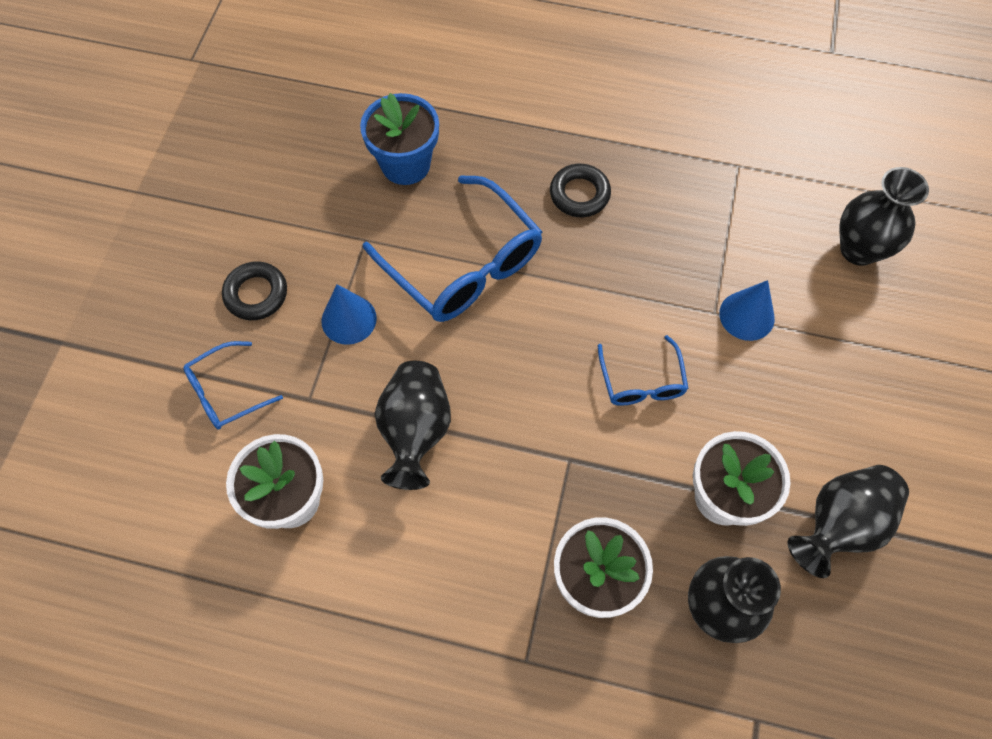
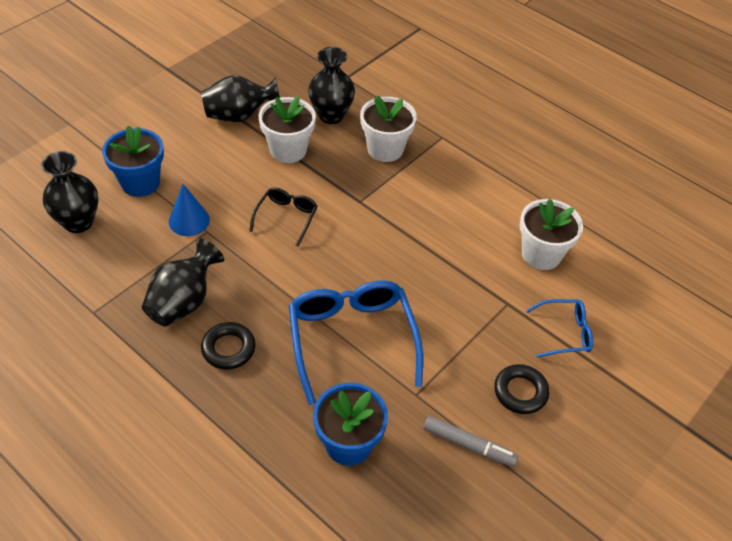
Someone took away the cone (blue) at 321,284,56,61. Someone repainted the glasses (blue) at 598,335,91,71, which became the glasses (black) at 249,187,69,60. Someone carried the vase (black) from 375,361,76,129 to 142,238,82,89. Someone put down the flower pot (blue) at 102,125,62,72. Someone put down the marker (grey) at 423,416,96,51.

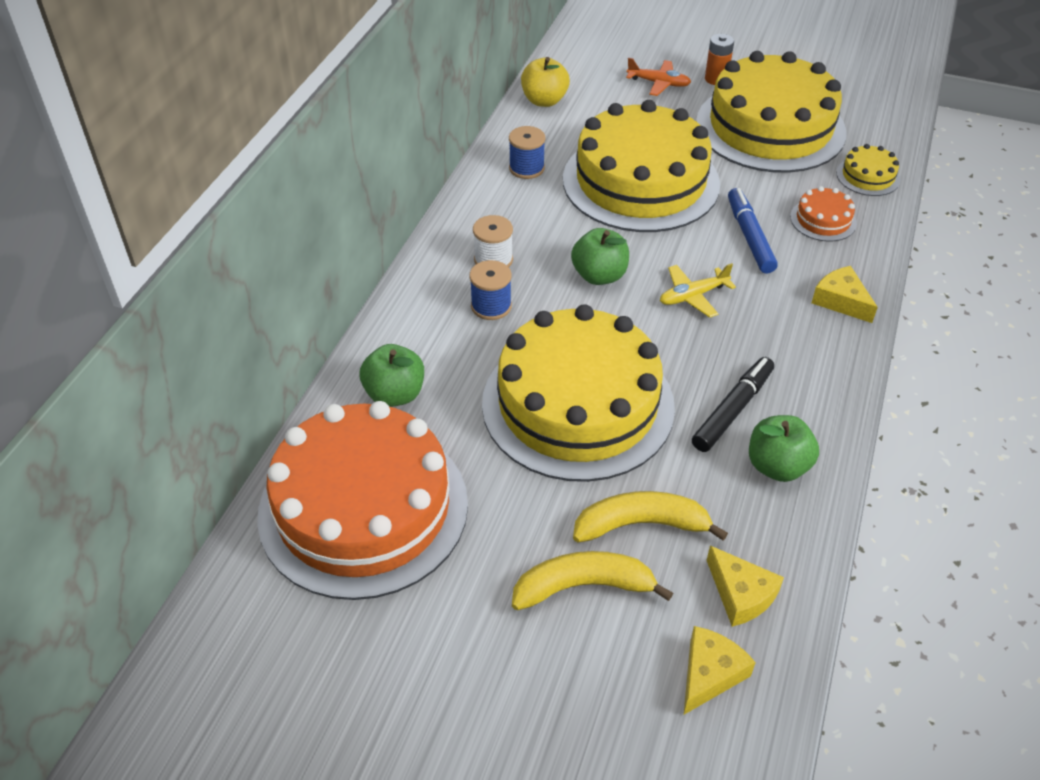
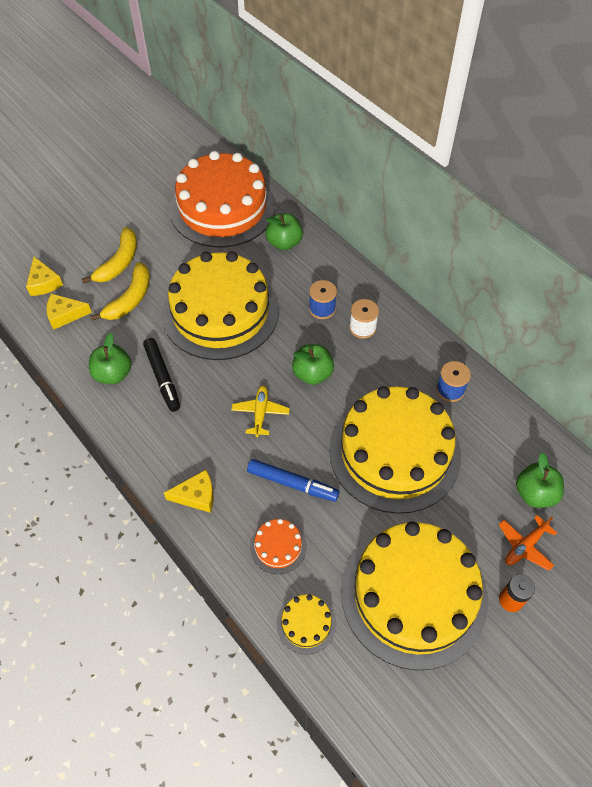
Someone took away the apple (yellow) at 521,57,49,50. Someone put down the apple (green) at 516,453,48,55.

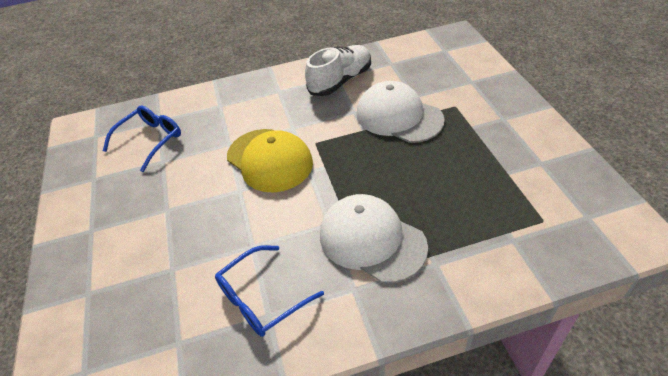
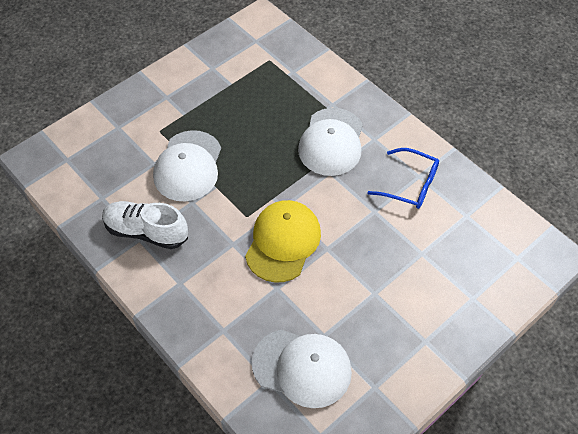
Someone swapped the glasses (blue) at 103,106,78,66 for the cap (white) at 252,330,100,78.

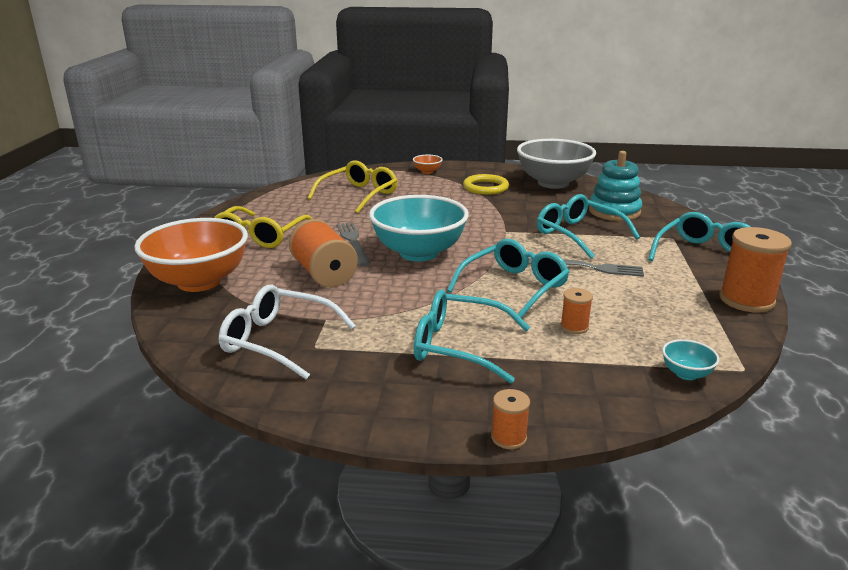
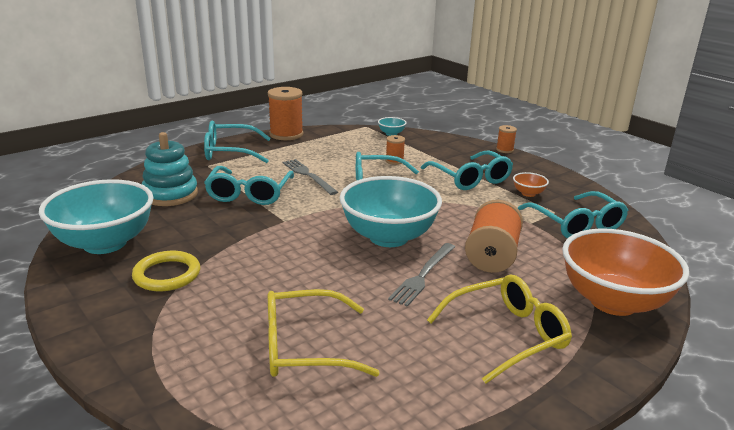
Someone repainted the bowl (grey) at 517,139,79,50, which became the bowl (turquoise) at 39,179,115,75. Someone carried the bowl (orange) from 413,155,30,19 to 513,172,36,25. Someone repainted the glasses (white) at 219,285,137,94, which became the glasses (turquoise) at 518,191,110,47.

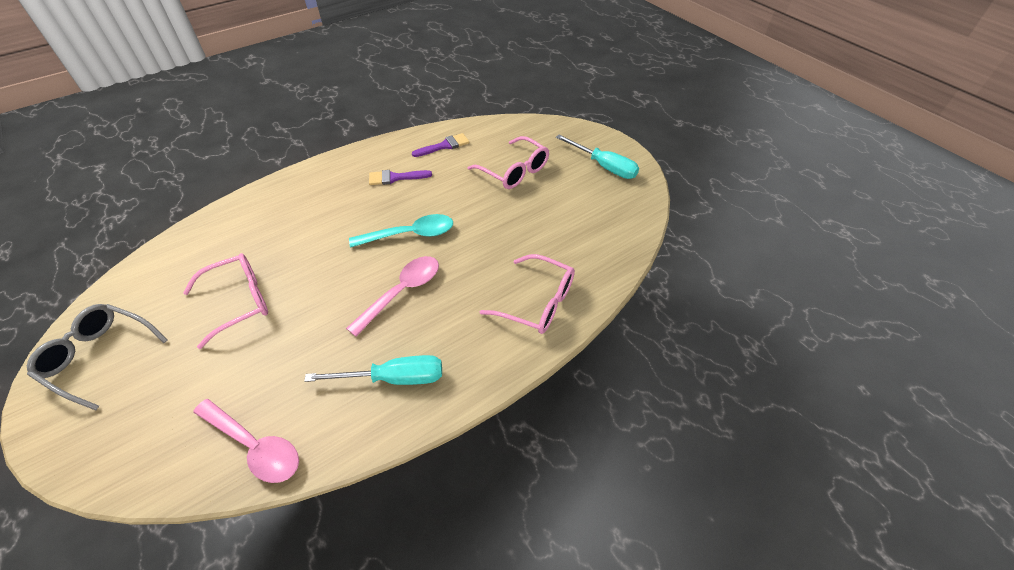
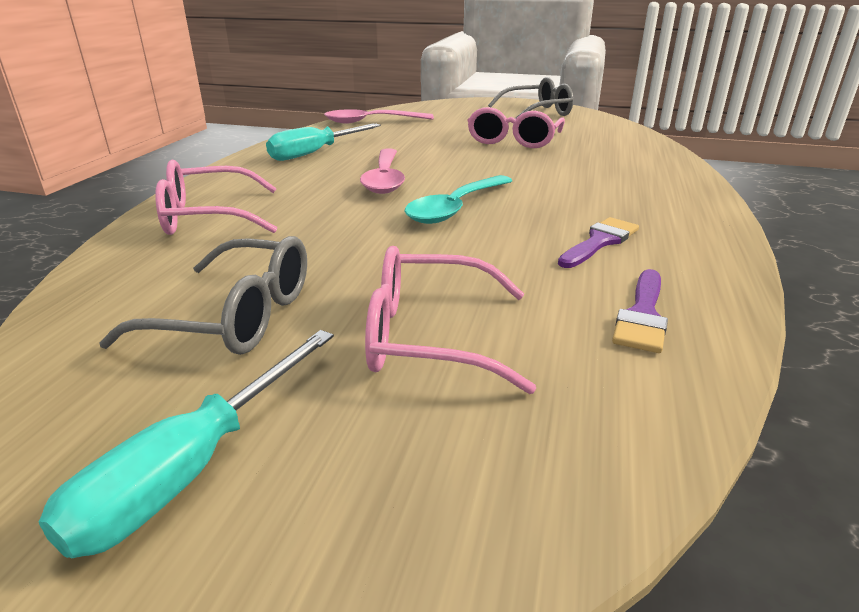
Someone rotated the screwdriver (turquoise) at 556,135,83,44 by 60 degrees counterclockwise. Someone put down the glasses (grey) at 99,236,208,119.

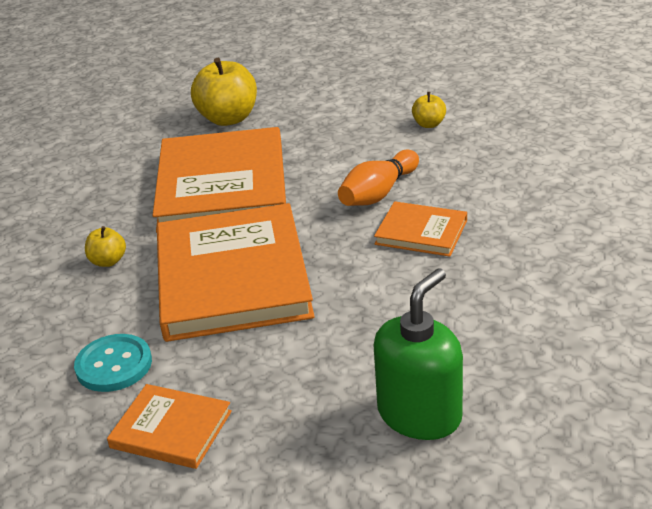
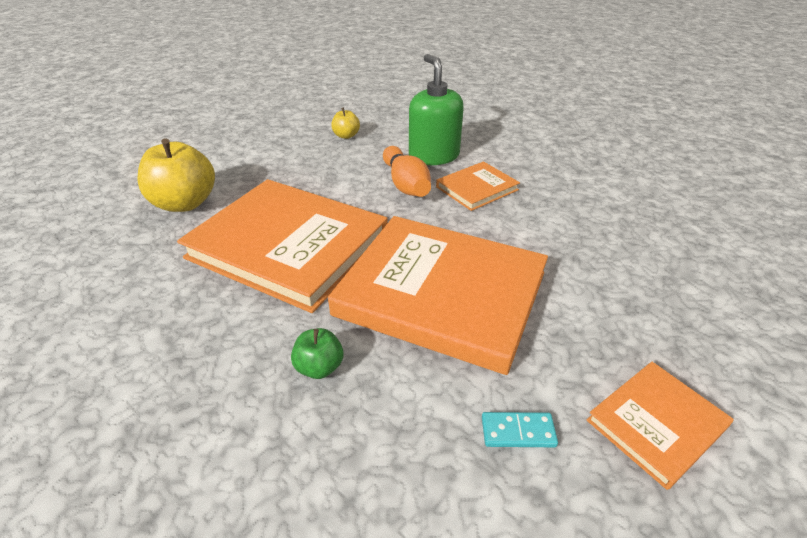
Someone repainted the apple (yellow) at 85,226,41,41, which became the apple (green) at 291,328,52,51. Someone carried the soap dispenser (green) from 373,268,90,172 to 409,54,55,111. Someone swapped the button (turquoise) at 74,334,78,58 for the domino (turquoise) at 482,412,76,35.

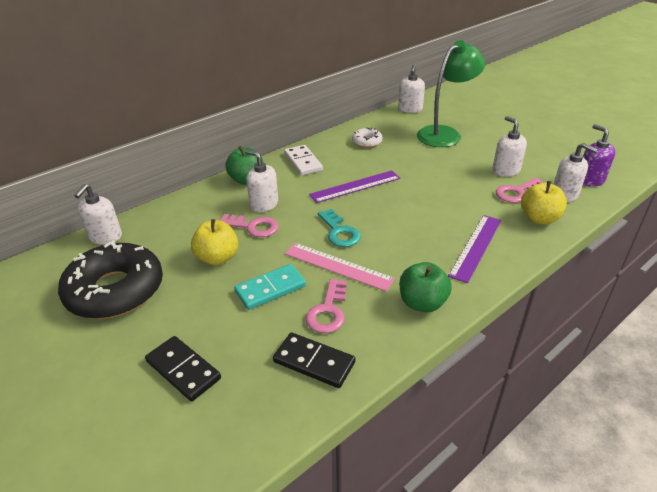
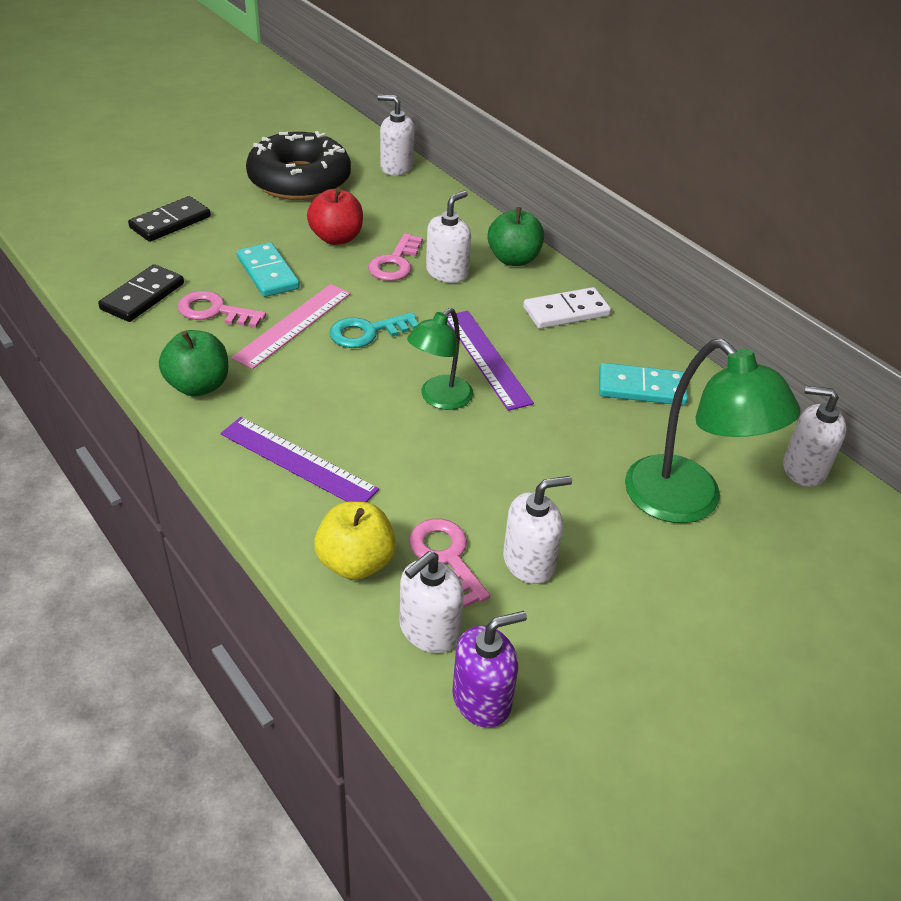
Someone swapped the donut (white) at 352,128,31,20 for the domino (turquoise) at 599,363,89,43. Someone repainted the apple (yellow) at 191,219,47,46, which became the apple (red) at 307,188,56,57. Someone put down the lamp (green) at 407,308,66,102.

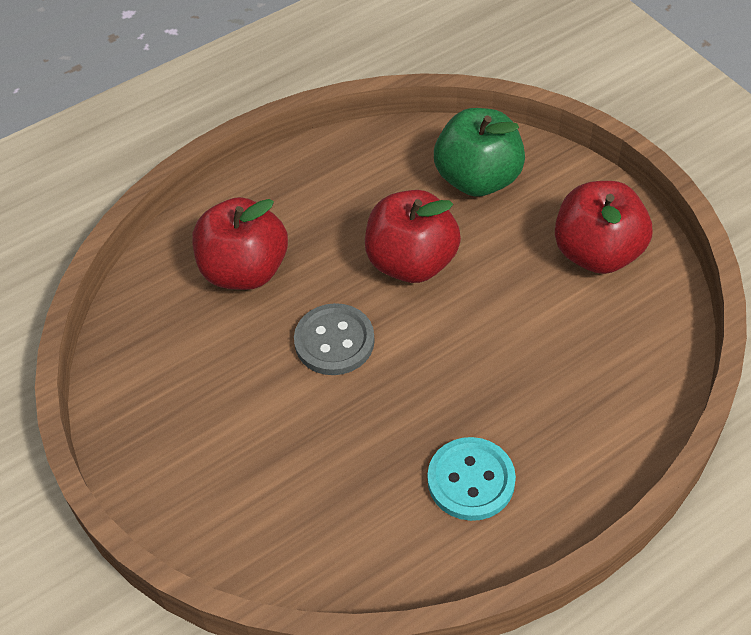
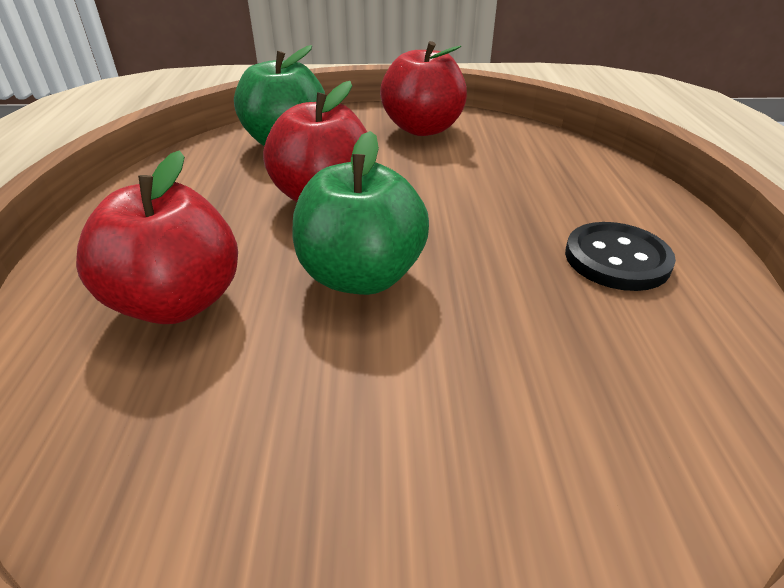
Someone swapped the button (grey) at 294,303,81,72 for the apple (green) at 292,131,137,164. Someone repainted the button (turquoise) at 428,437,88,84, which became the button (black) at 565,222,111,69.

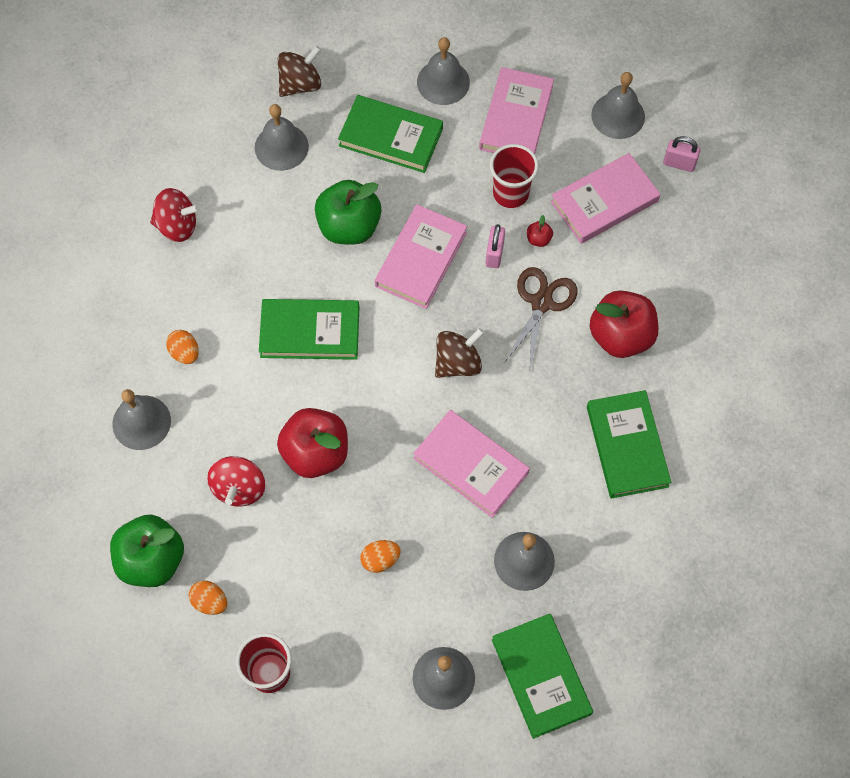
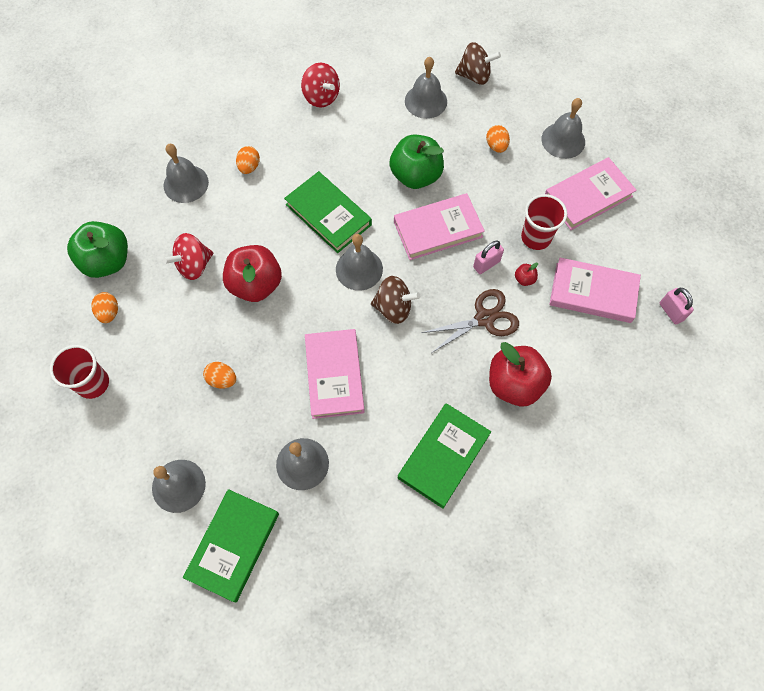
Someone carried the bell (grey) from 591,72,54,67 to 336,234,47,57. Someone swapped the book (green) at 338,95,105,78 for the egg (orange) at 486,125,24,28.

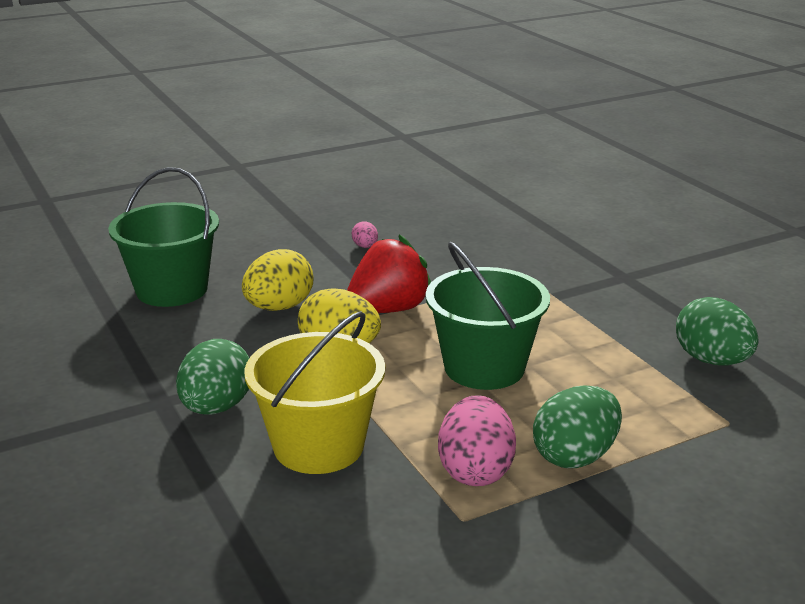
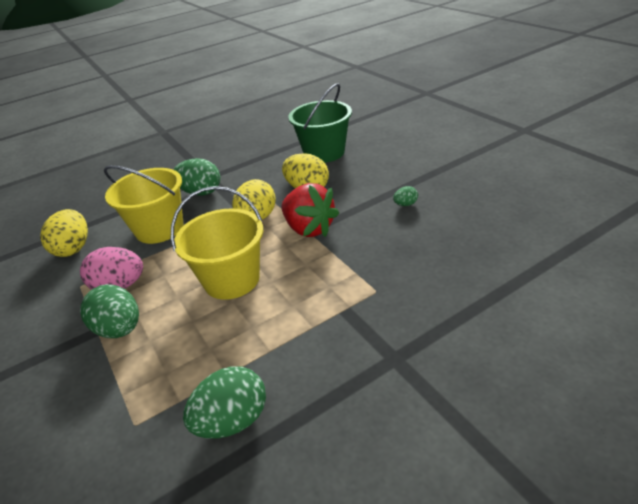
Someone repainted the egg (pink) at 352,221,26,27, which became the egg (green) at 393,186,25,20. Someone repainted the bucket (green) at 426,241,124,149, which became the bucket (yellow) at 171,186,92,114. Someone put down the egg (yellow) at 40,209,48,48.

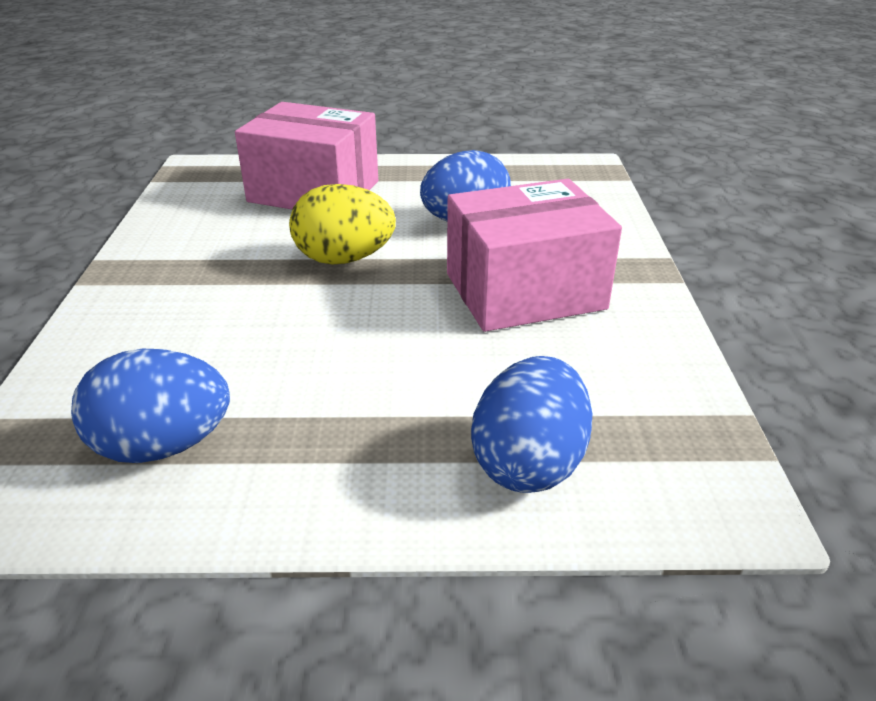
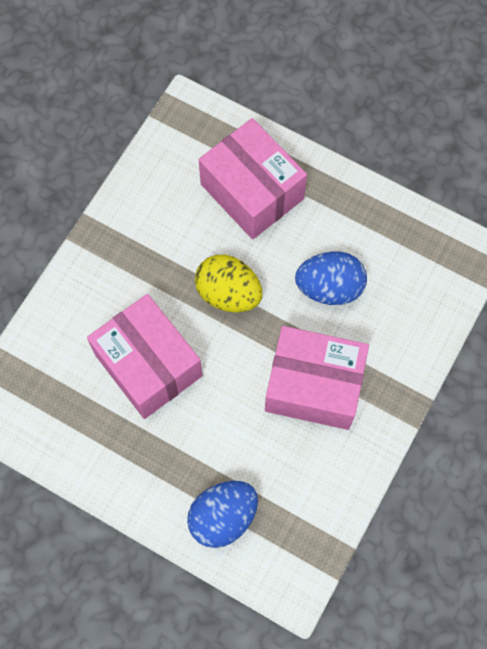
Someone took away the egg (blue) at 71,349,159,114. Someone put down the box (pink) at 87,294,116,125.

